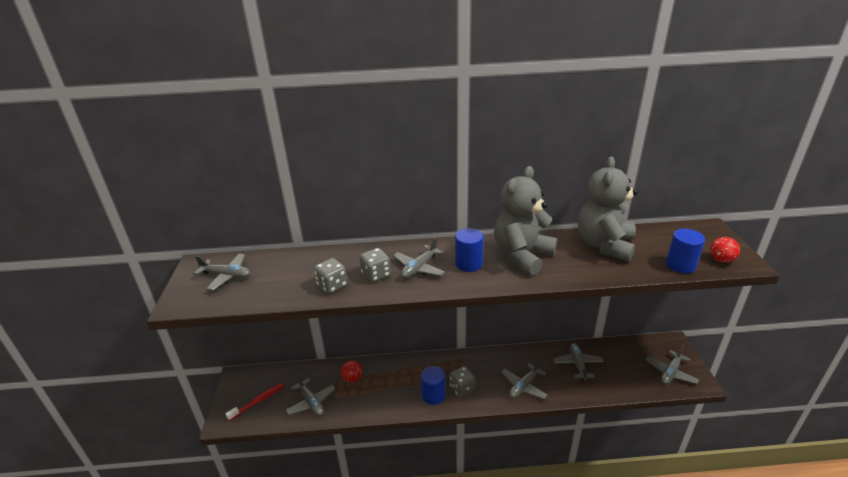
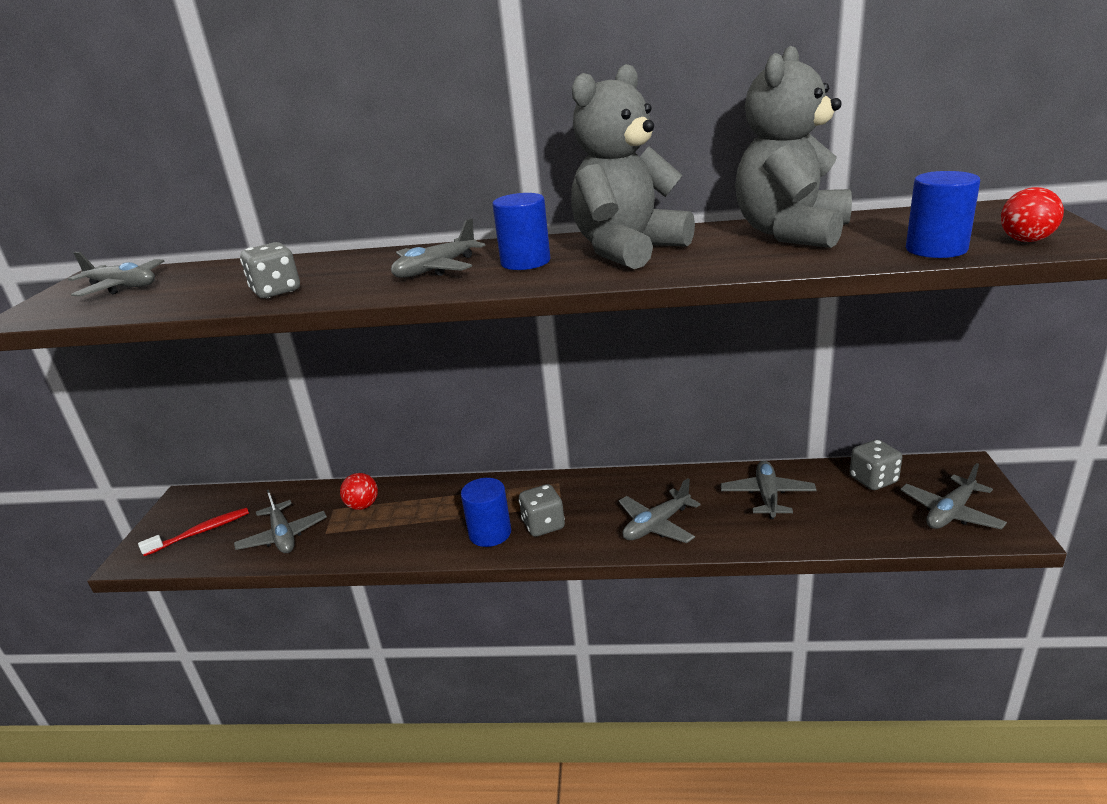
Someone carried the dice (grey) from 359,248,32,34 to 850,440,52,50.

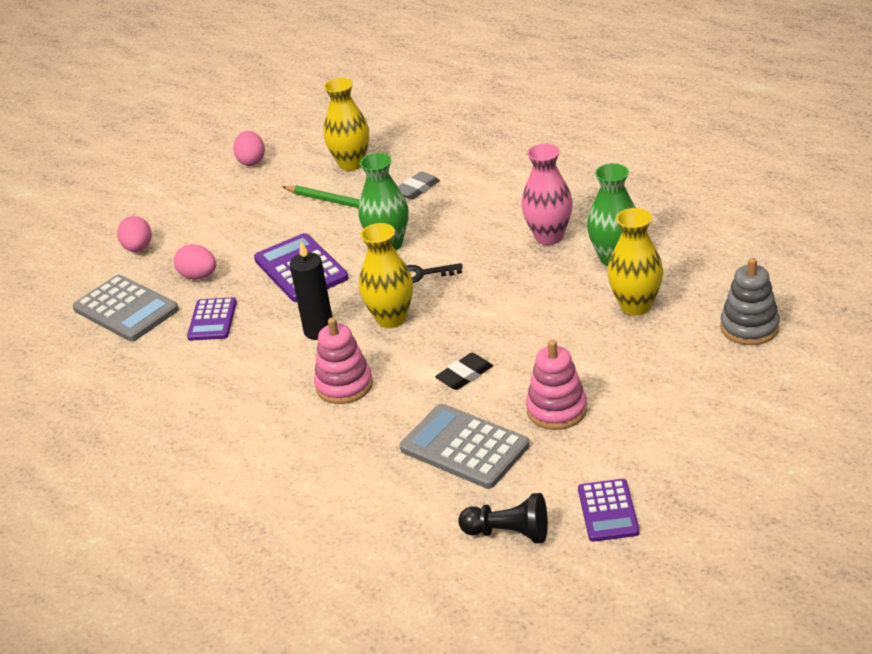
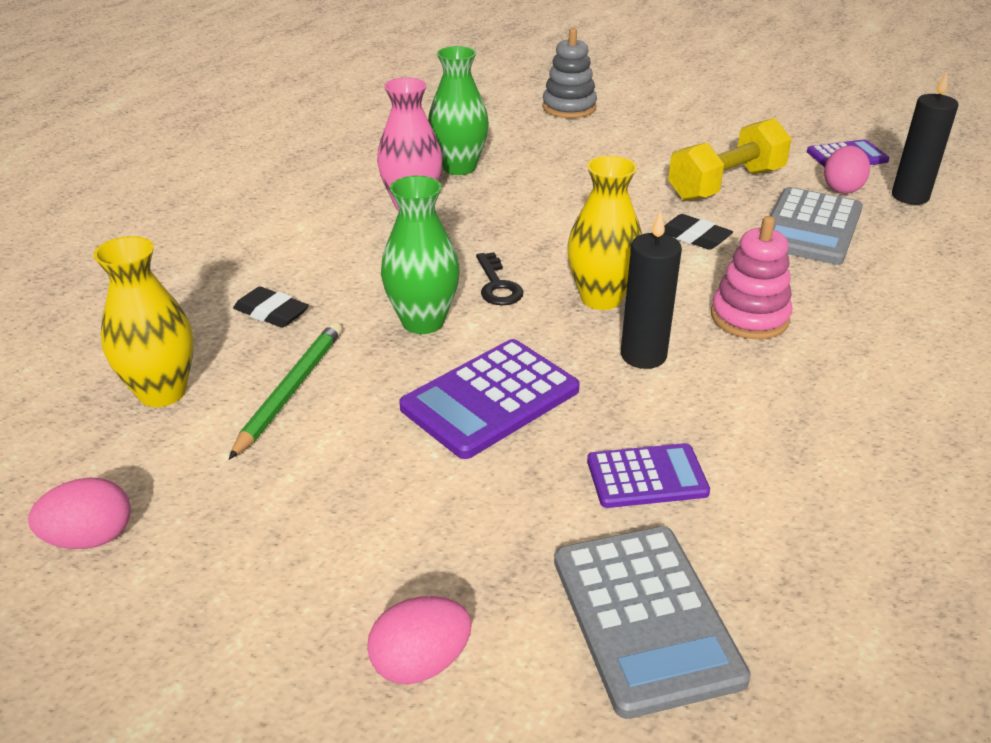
Someone repainted the eraser (grey) at 398,171,42,29, which became the eraser (black) at 233,286,76,42. Someone took away the vase (yellow) at 607,208,56,108. Someone carried the egg (pink) from 174,244,42,36 to 824,146,46,48. Someone rotated the calculator (grey) at 73,275,106,66 by 135 degrees clockwise. Someone swapped the stacking toy (pink) at 526,340,61,90 for the dumbbell (yellow) at 668,118,124,83. Someone swapped the pawn (black) at 458,493,90,51 for the candle (black) at 892,72,67,133.

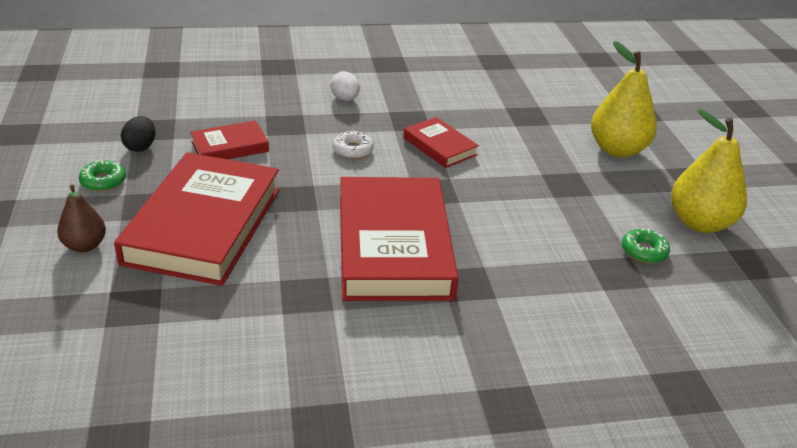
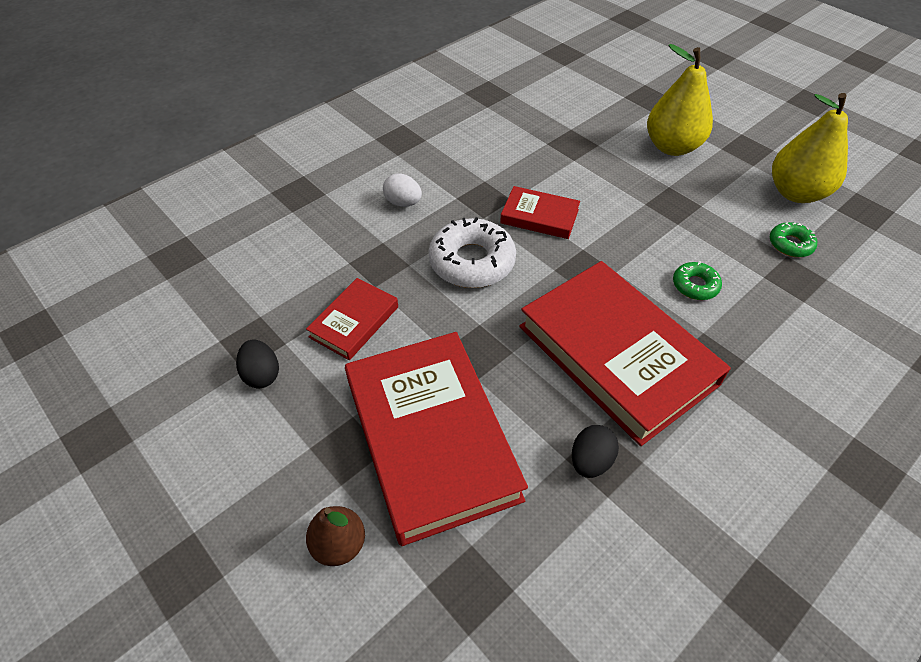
Someone scaled the donut (white) at 333,130,41,29 by 1.90. Someone carried the donut (green) from 79,160,47,31 to 673,261,49,39. Someone put down the egg (black) at 572,425,47,53.

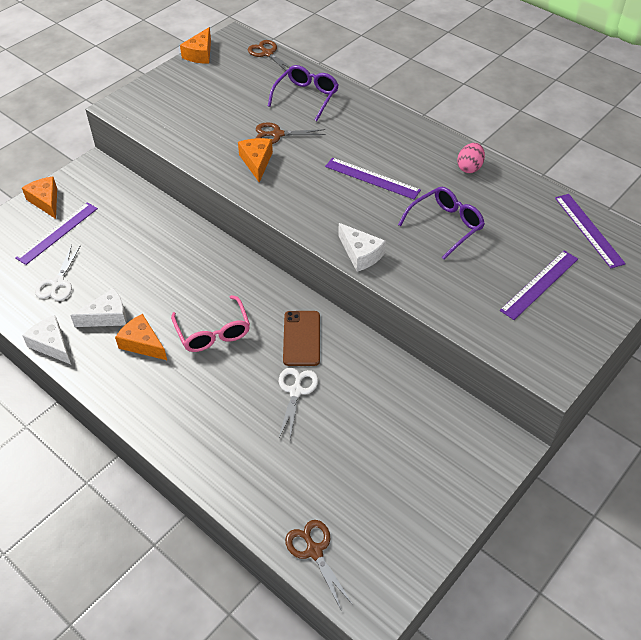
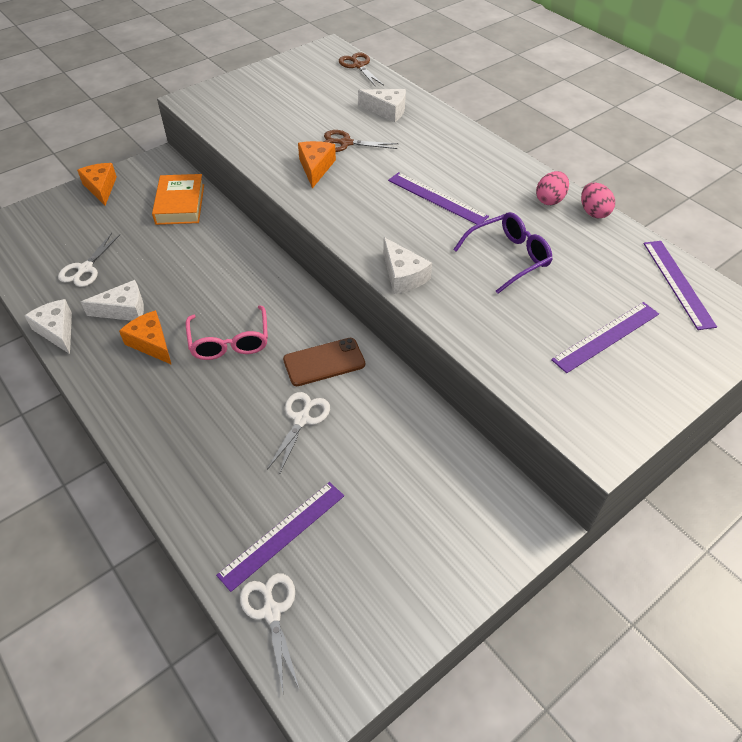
Someone took away the cheese (orange) at 180,27,31,37. Someone swapped the glasses (purple) at 268,65,71,56 for the cheese (white) at 358,89,48,33. Someone carried the ruler (purple) from 16,202,82,63 to 216,482,128,110. Someone rotated the phone (brown) at 283,311,37,55 by 60 degrees clockwise. Someone repainted the scissors (brown) at 285,520,68,89, which became the scissors (white) at 240,573,59,119. Someone put down the book (orange) at 152,174,52,51. Someone put down the egg (pink) at 581,182,34,36.

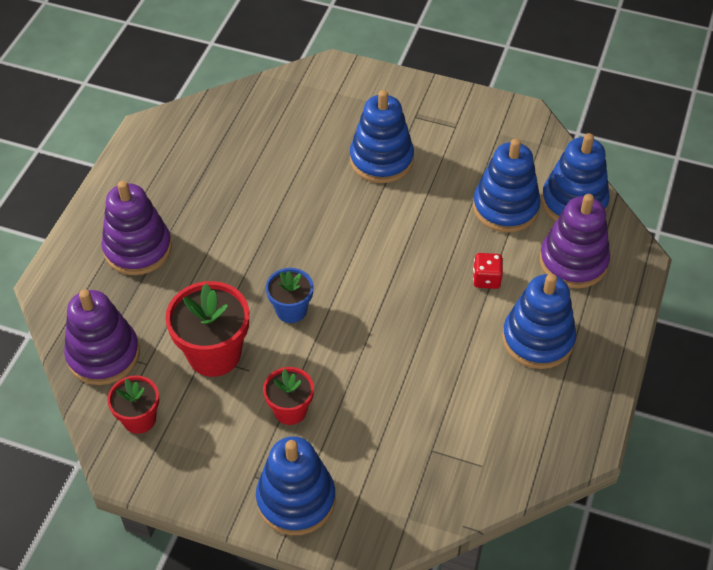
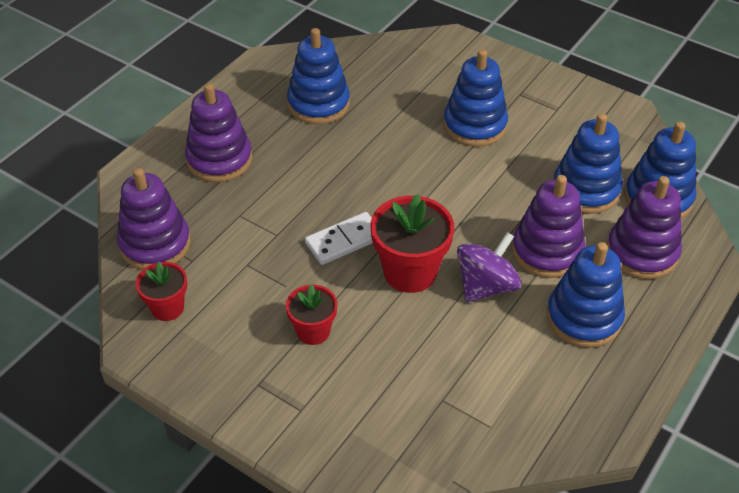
Someone swapped the dice (red) at 473,253,30,36 for the stacking toy (purple) at 512,175,74,103. Someone swapped the flower pot (blue) at 266,268,48,55 for the domino (white) at 305,212,68,53. Someone carried the flower pot (red) from 165,281,84,96 to 371,194,83,99. Someone carried the stacking toy (blue) from 256,436,79,99 to 287,28,63,96. Someone put down the spinning top (purple) at 457,232,65,70.

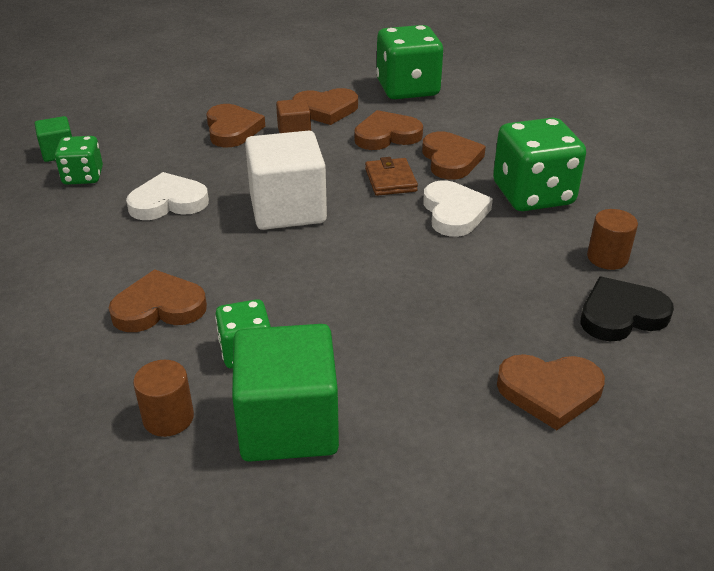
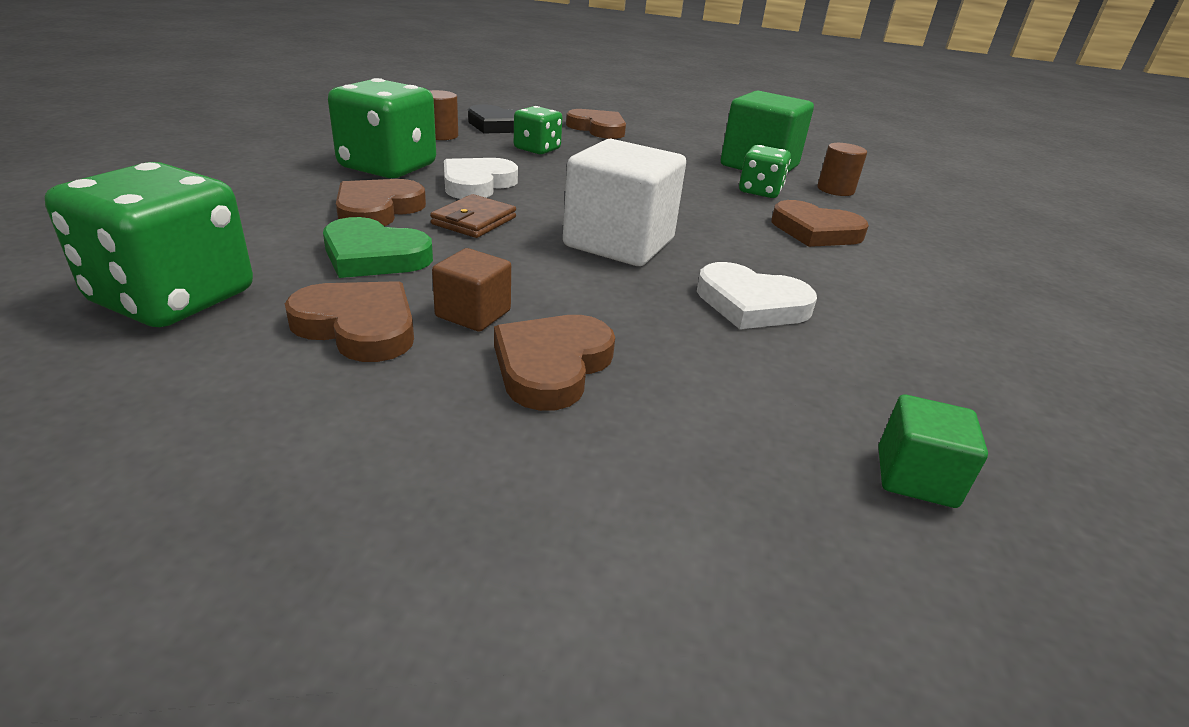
Someone repainted the heart (brown) at 354,110,69,40, which became the heart (green) at 323,217,110,61. Someone carried the dice (green) from 55,136,48,49 to 514,106,49,48.

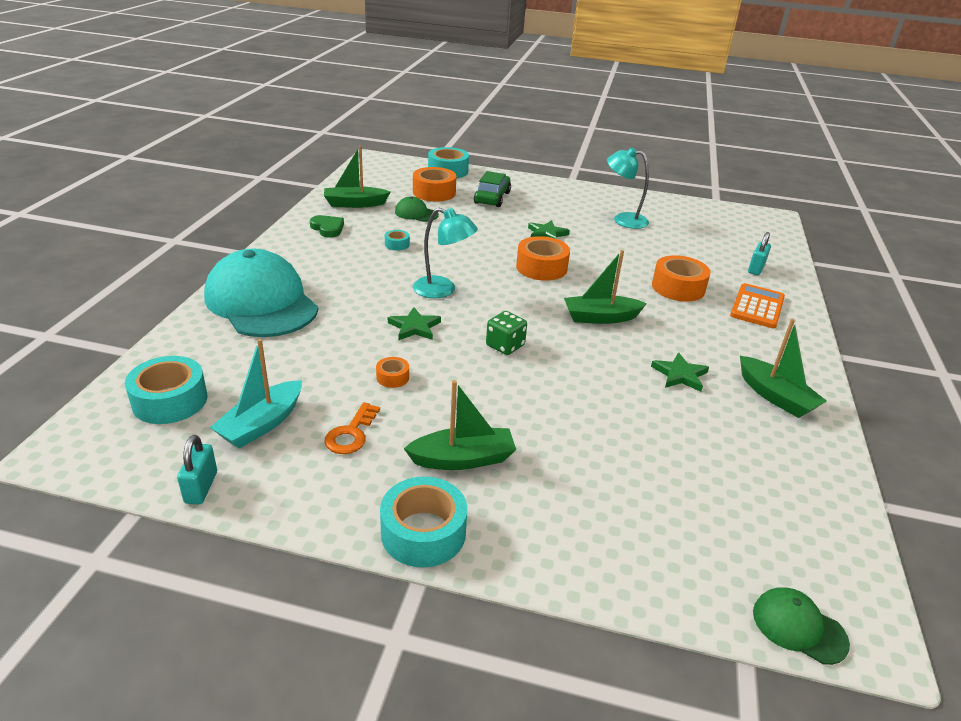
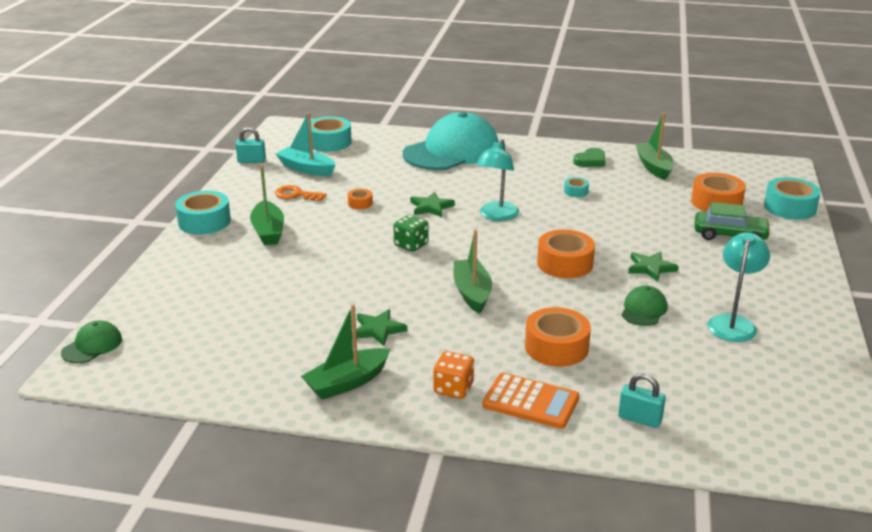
Someone carried the cap (green) from 395,196,44,26 to 622,286,46,40. Someone put down the dice (orange) at 434,351,40,48.

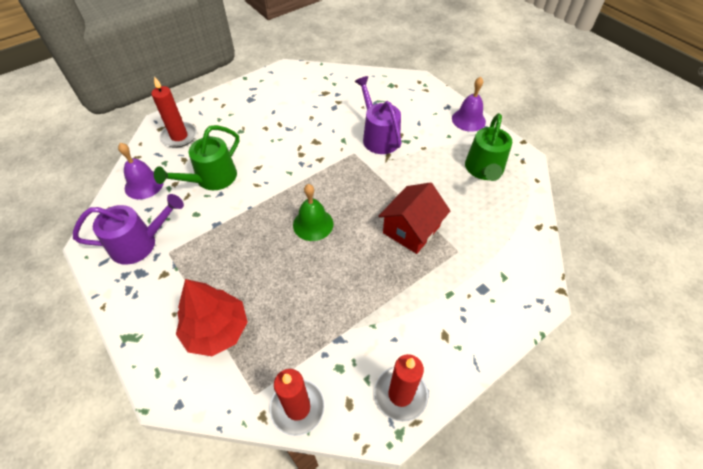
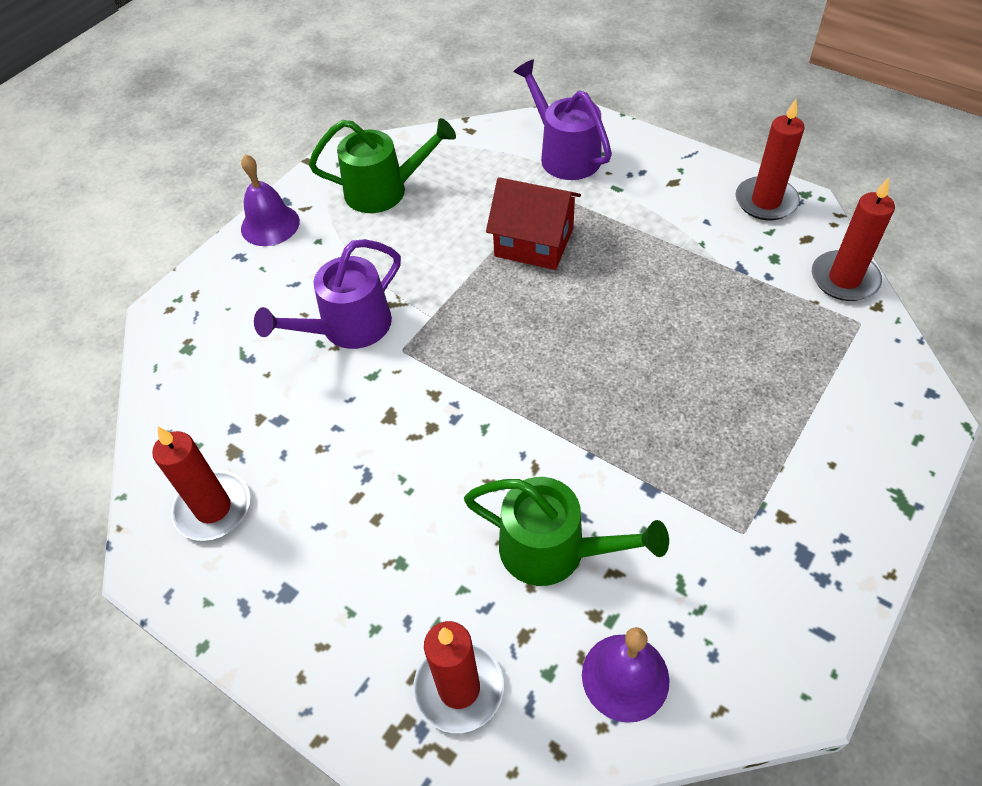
Someone took away the bell (green) at 293,184,40,57. Someone carried the watering can (purple) from 73,194,111,71 to 513,59,99,121. Someone took away the tree (red) at 176,279,71,77. Someone put down the candle (red) at 152,427,98,114.

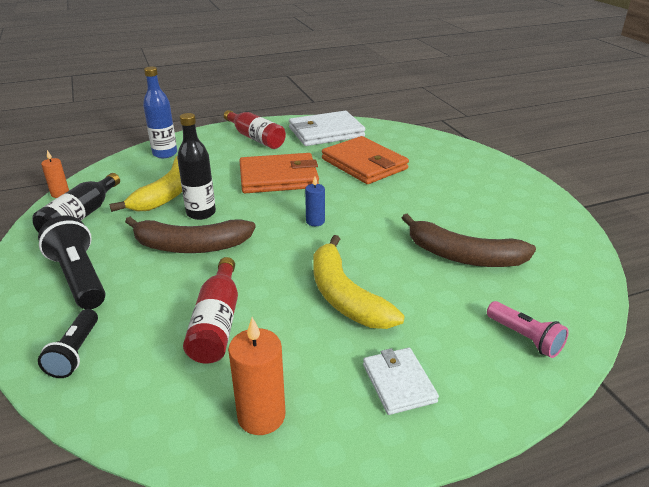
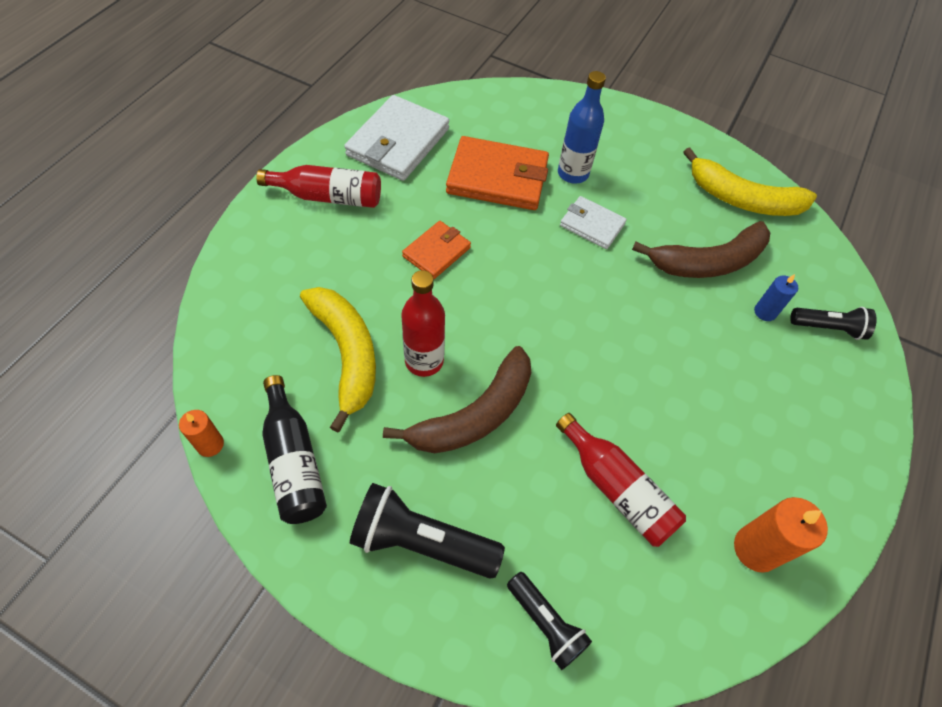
Someone carried the bottle (blue) from 143,66,34,92 to 558,71,48,113. Someone repainted the bottle (black) at 177,113,39,107, which became the bottle (red) at 401,270,44,107. Someone scaled the wallet (orange) at 239,153,80,40 by 0.57. Someone carried the candle (blue) from 305,176,20,50 to 754,274,44,47. Someone carried the banana (yellow) from 313,235,92,94 to 684,148,133,68. Someone repainted the flashlight (pink) at 487,301,82,57, which became the flashlight (black) at 790,307,87,33. Someone carried the wallet (white) from 363,348,76,67 to 560,196,67,53.

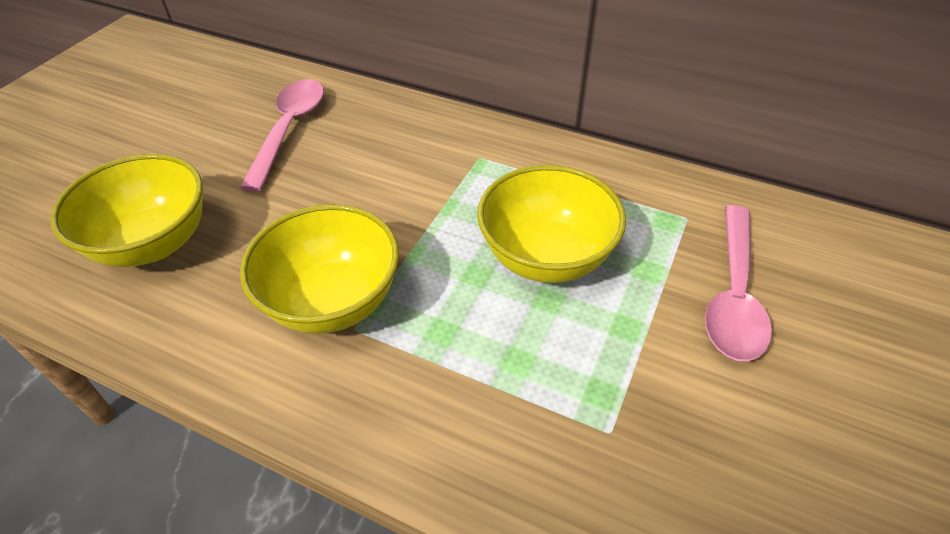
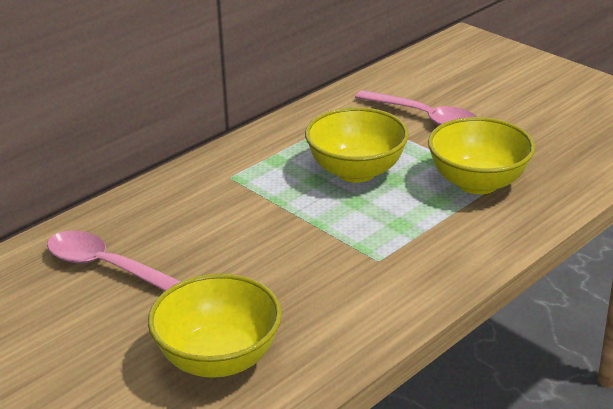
Someone carried the bowl (yellow) from 240,204,159,130 to 428,117,107,77.

